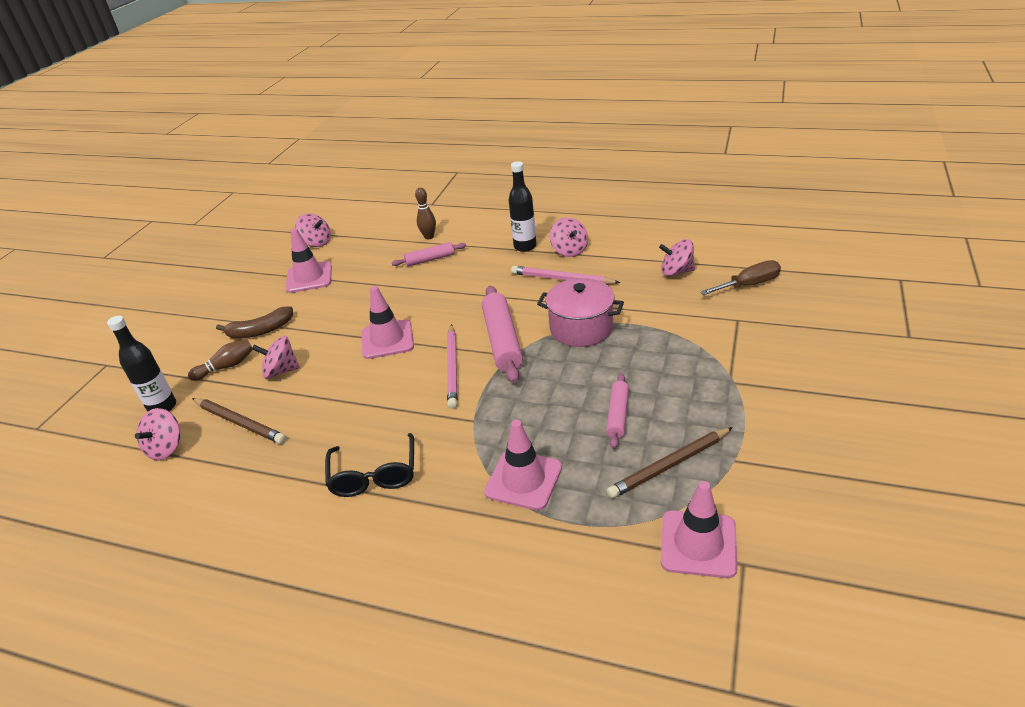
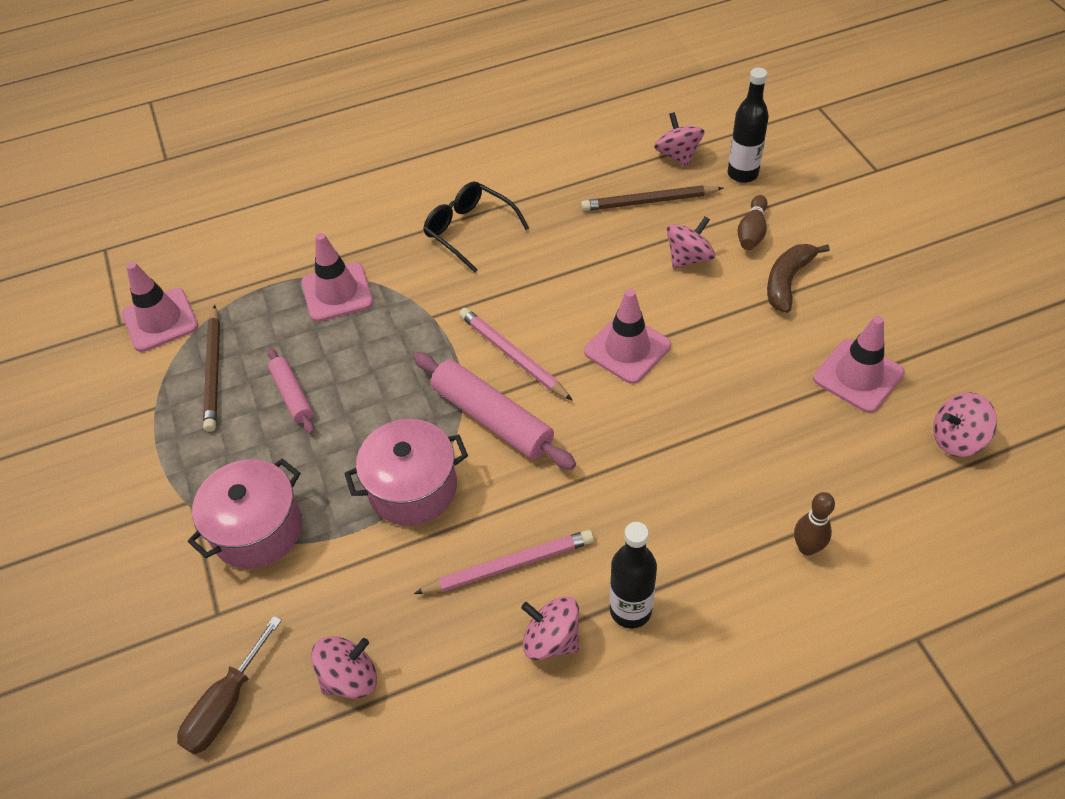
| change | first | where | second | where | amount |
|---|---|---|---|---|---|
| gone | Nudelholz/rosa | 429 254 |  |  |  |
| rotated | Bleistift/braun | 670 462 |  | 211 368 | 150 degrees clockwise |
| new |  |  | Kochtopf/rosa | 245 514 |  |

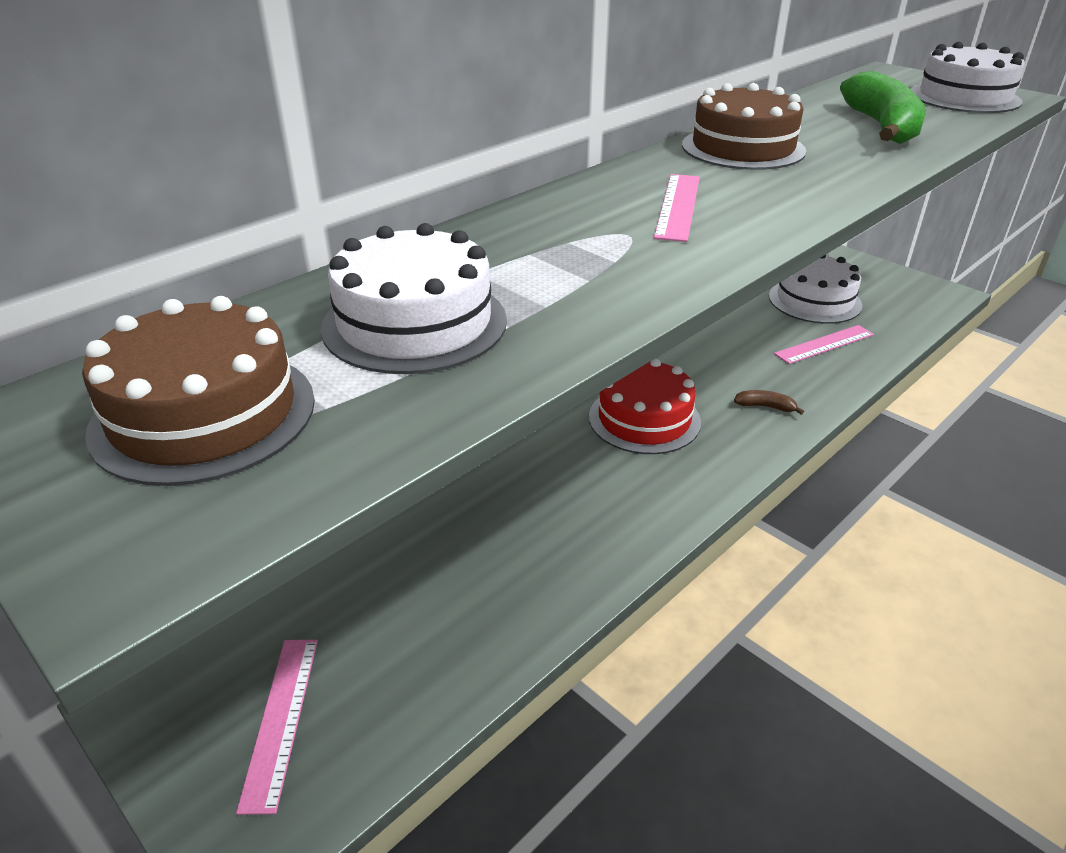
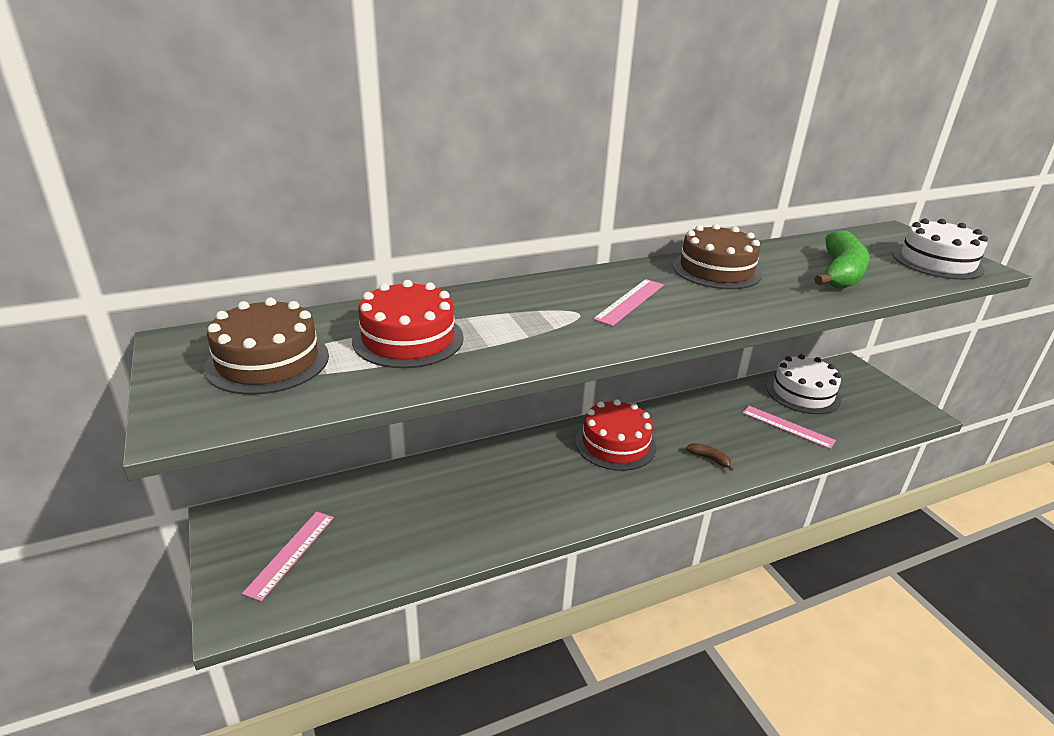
| change | first | where | second | where | amount |
|---|---|---|---|---|---|
| repainted | Kuchen/weiß | 414 298 | Kuchen/rot | 408 324 |  |
| rotated | Lineal/rosa | 824 344 |  | 789 427 | 45 degrees clockwise |

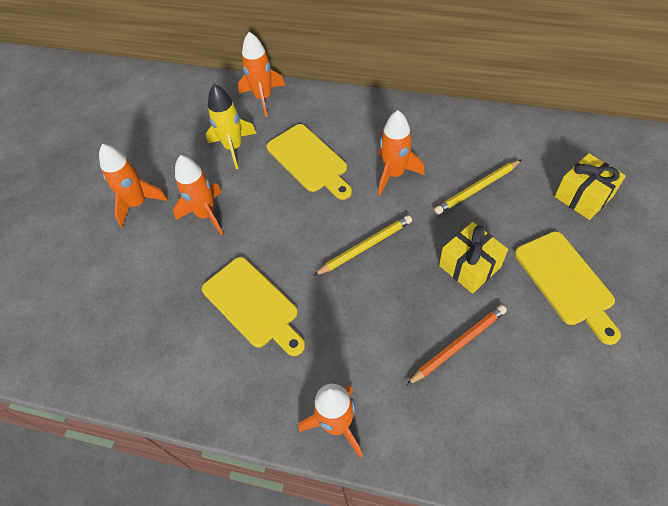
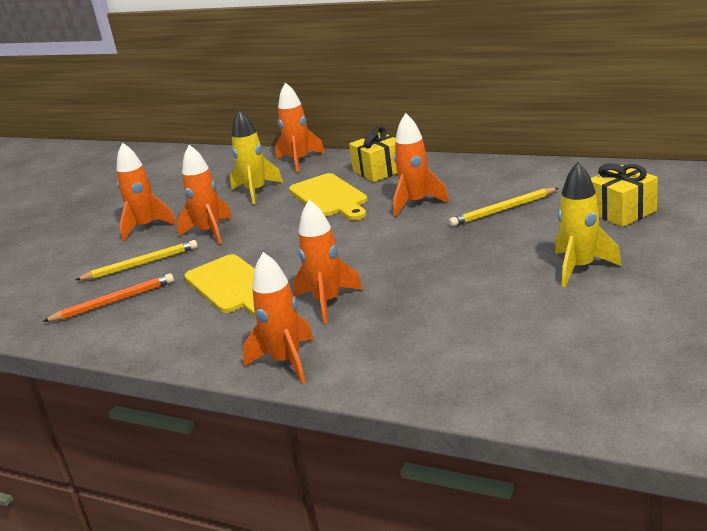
| change | first | where | second | where | amount |
|---|---|---|---|---|---|
| shifted | Bleistift/gelb | 362 245 |  | 136 260 |  |
| shifted | Geschenk/gelb | 473 258 |  | 373 154 |  |
| swapped | Schneidebrett/gelb | 568 288 | Rakete/gelb | 588 224 |  |
| shifted | Bleistift/orange | 456 345 |  | 108 297 |  |
| new |  |  | Rakete/orange | 328 262 |  |

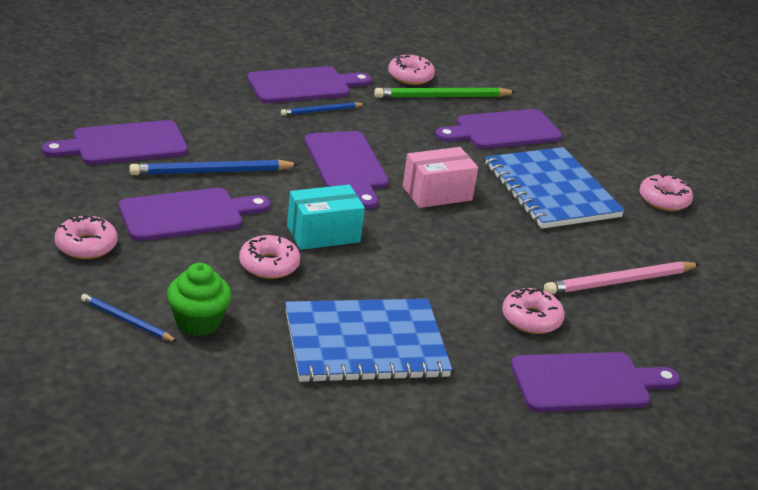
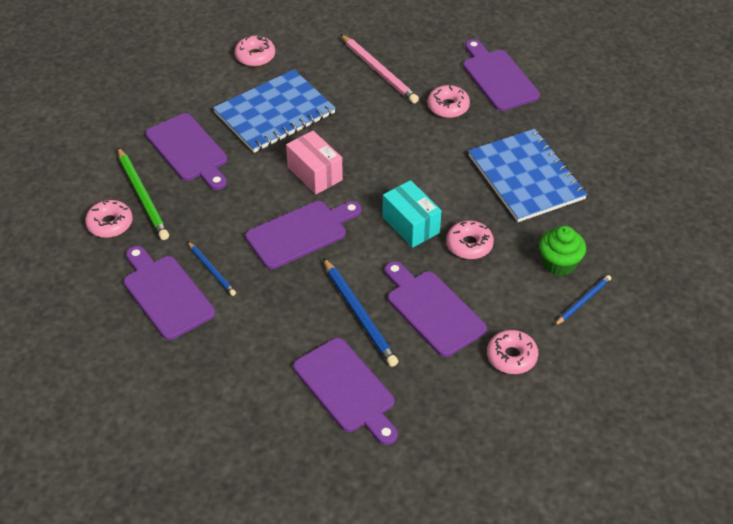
| change | first | where | second | where | amount |
|---|---|---|---|---|---|
| rotated | Bleistift/blau | 129 318 |  | 583 300 | 150 degrees counterclockwise |

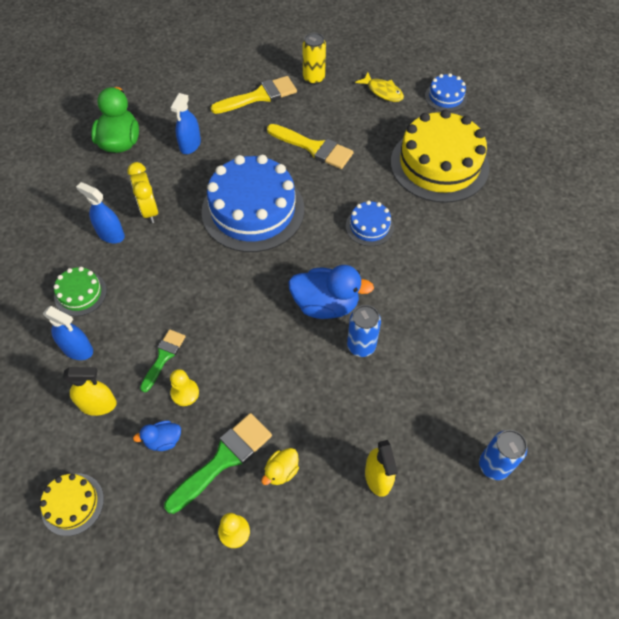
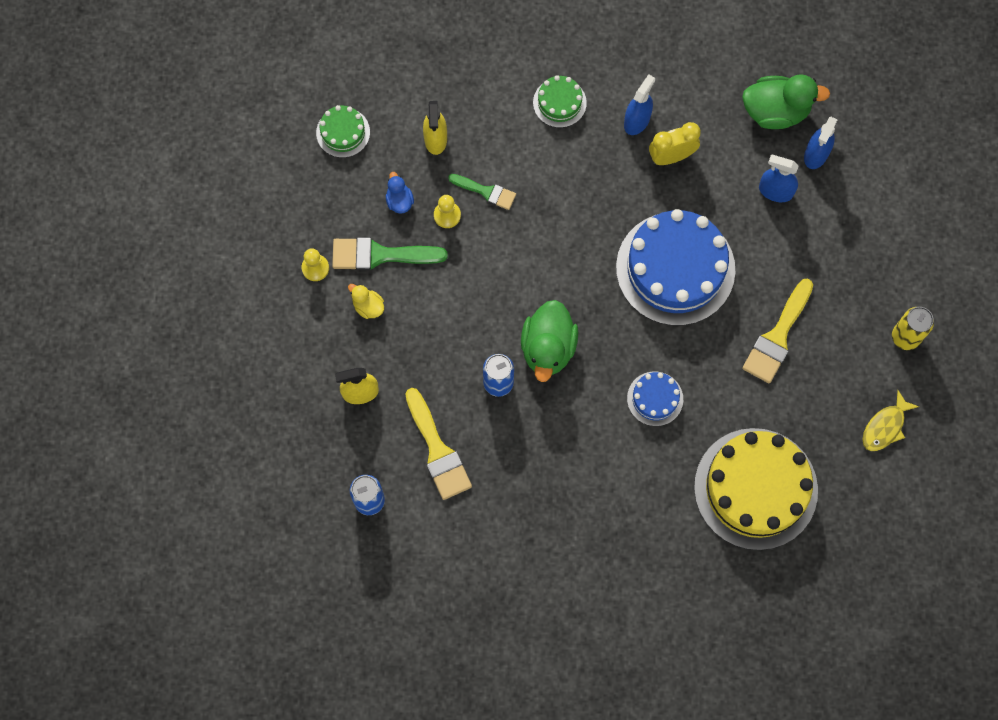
| change | first | where | second | where | amount |
|---|---|---|---|---|---|
| gone | Kuchen/blau | 446 92 |  |  |  |
| shifted | Pinsel/gelb | 253 95 |  | 438 444 |  |
| repainted | Ente/blau | 331 292 | Ente/grün | 549 341 |  |
| shifted | Sprühflasche/blau | 68 333 |  | 821 143 |  |
| rotated | Pinsel/grün | 218 463 |  | 390 253 | 135 degrees clockwise |
| repainted | Kuchen/gelb | 72 504 | Kuchen/grün | 343 131 |  |

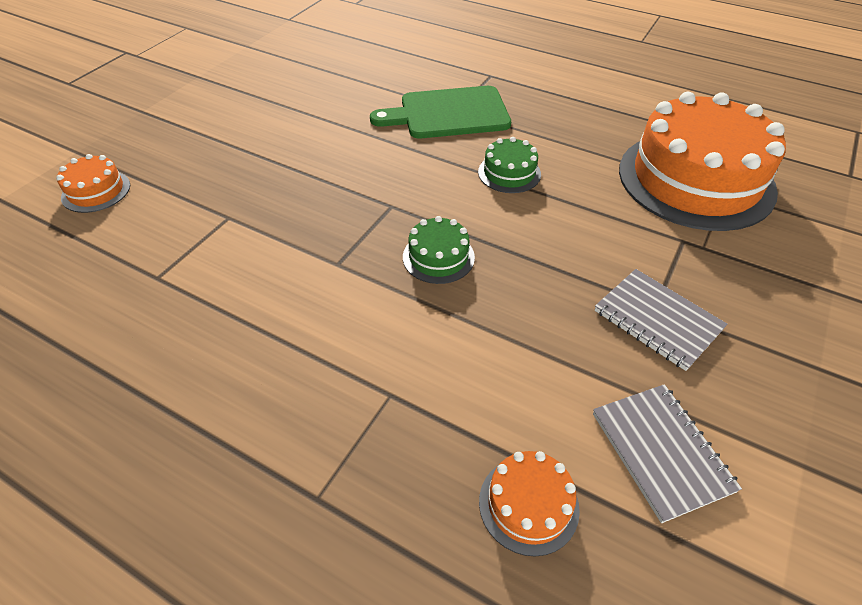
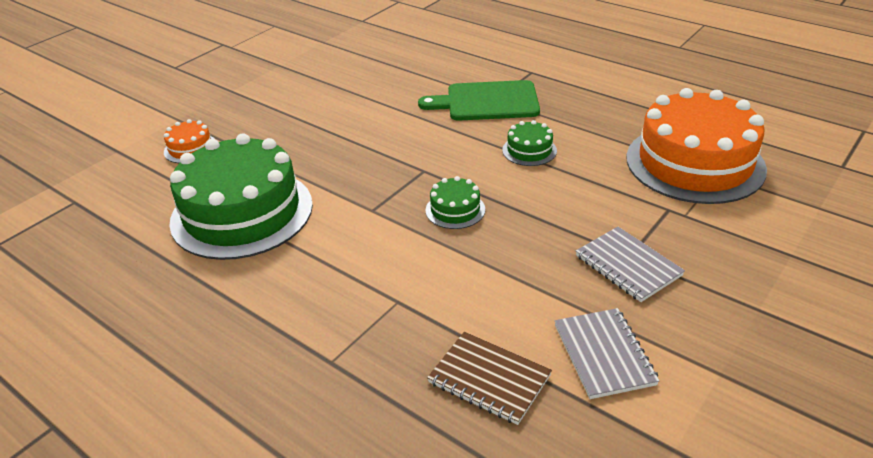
| change | first | where | second | where | amount |
|---|---|---|---|---|---|
| swapped | Kuchen/orange | 529 504 | Notizbuch/braun | 489 378 |  |
| new |  |  | Kuchen/grün | 241 197 |  |

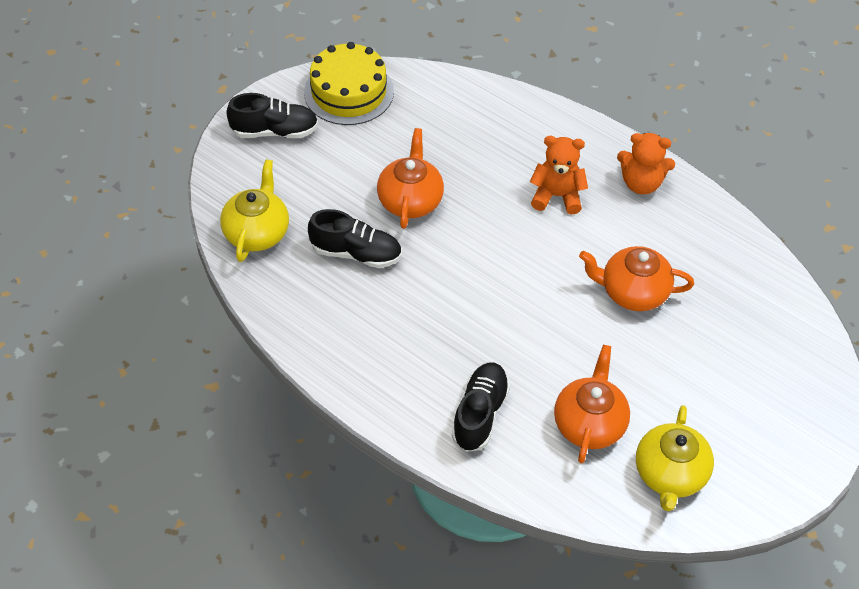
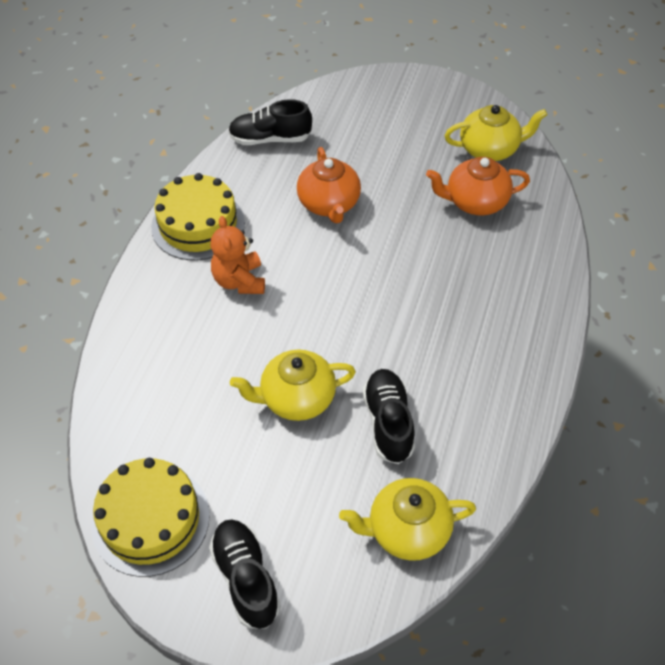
| change | first | where | second | where | amount |
|---|---|---|---|---|---|
| repainted | Teekanne/orange | 410 178 | Teekanne/gelb | 293 385 |  |
| swapped | Teddybär/orange | 646 164 | Kuchen/gelb | 198 217 |  |
| shifted | Schuh/schwarz | 481 407 |  | 270 122 |  |

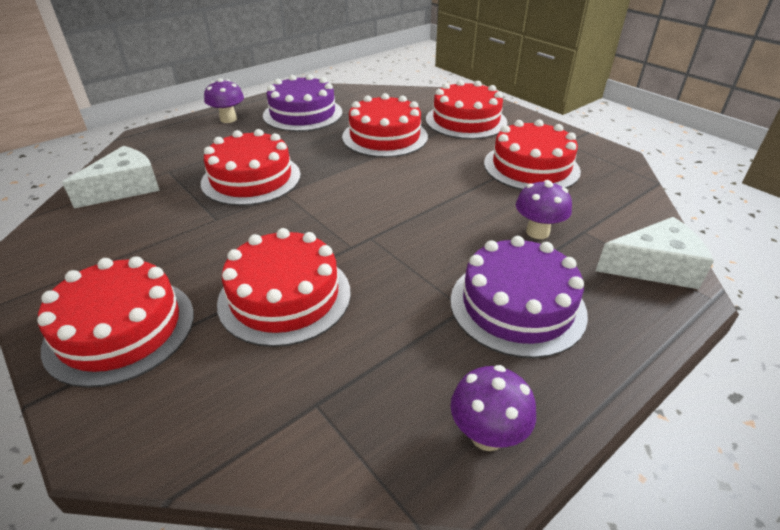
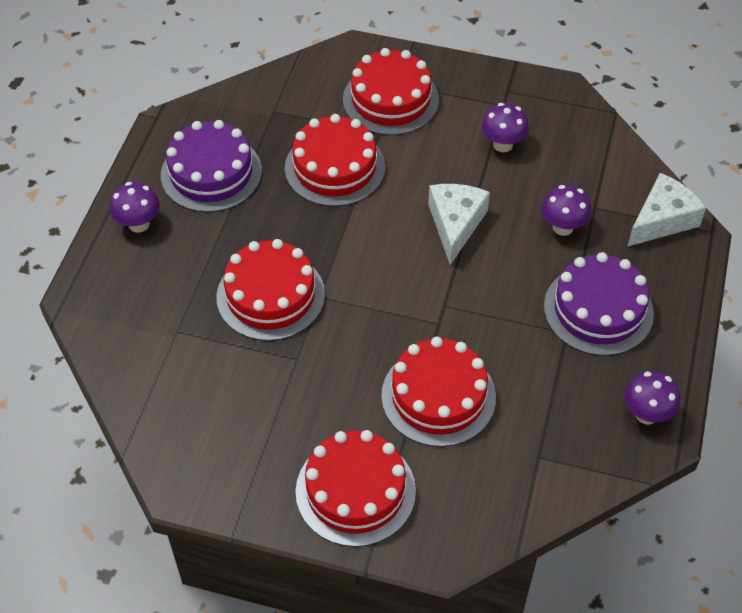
| change | first | where | second | where | amount |
|---|---|---|---|---|---|
| swapped | Kuchen/rot | 532 154 | Pilz/lila | 505 127 |  |
| shifted | Käse/weiß | 111 177 |  | 459 224 |  |

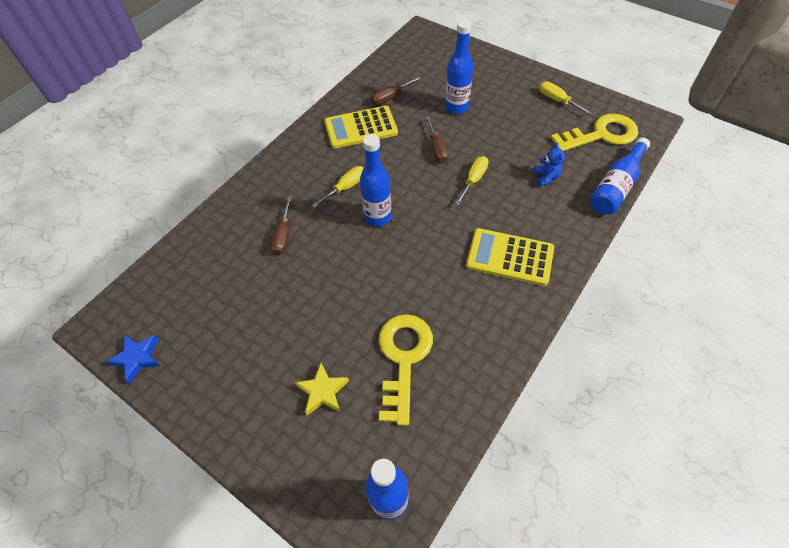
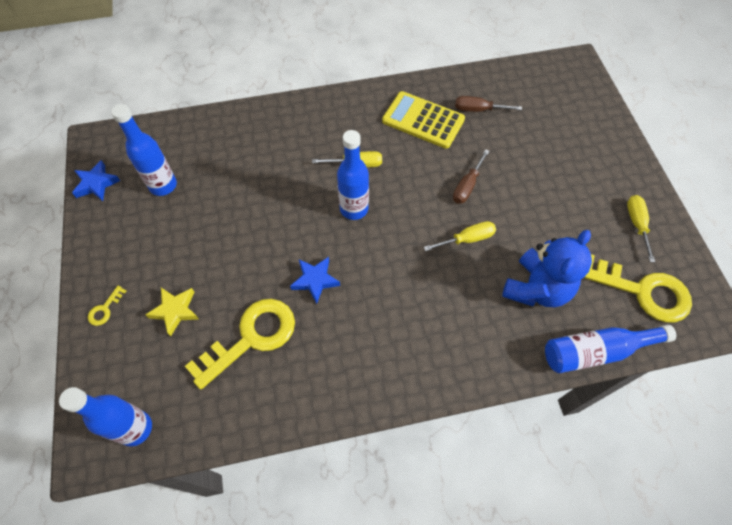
| change | first | where | second | where | amount |
|---|---|---|---|---|---|
| shifted | Flasche/blau | 459 67 |  | 144 150 |  |
| scaled | Teddybär/blau | 549 165 |  | 547 268 | x2.08 |
| gone | Schraubenzieher/braun | 281 225 |  |  |  |
| gone | Taschenrechner/gelb | 510 257 |  |  |  |
| new |  |  | Stern/blau | 315 280 |  |
| new |  |  | Schlüssel/gelb | 107 306 |  |

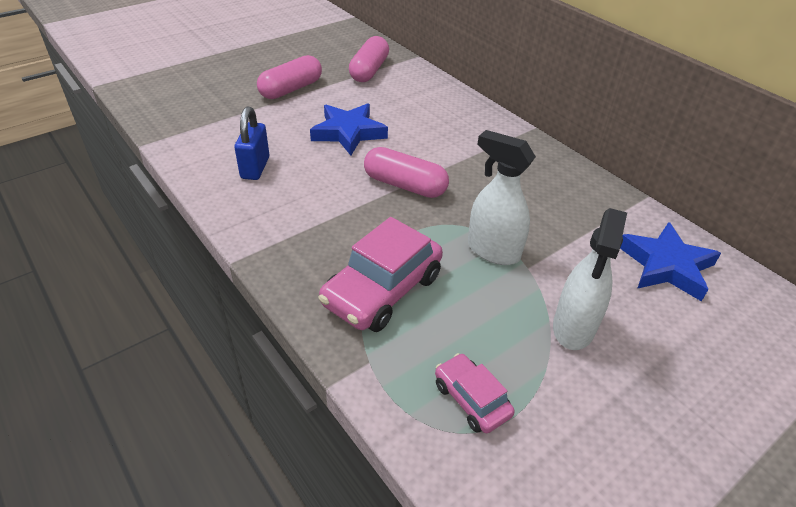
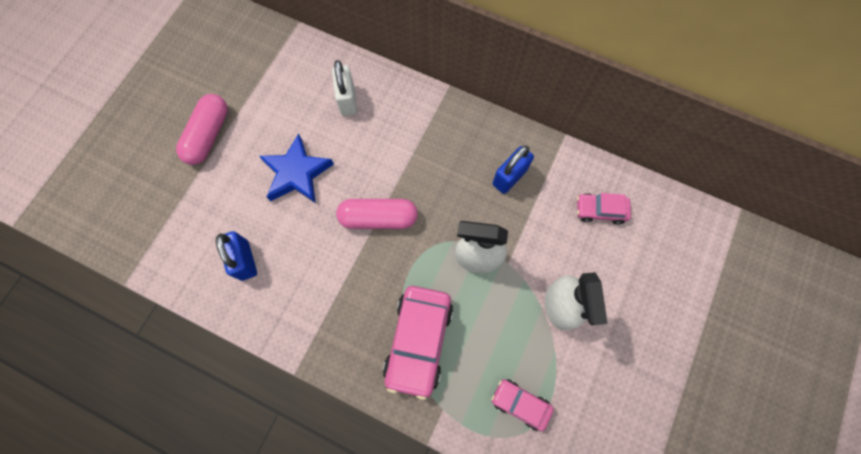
| change | first | where | second | where | amount |
|---|---|---|---|---|---|
| gone | Kapsel/rosa | 369 59 |  |  |  |
| swapped | Stern/blau | 670 262 | Auto/rosa | 604 208 |  |
| new |  |  | Vorhängeschloss/weiß | 344 88 |  |
| new |  |  | Vorhängeschloss/blau | 513 170 |  |

